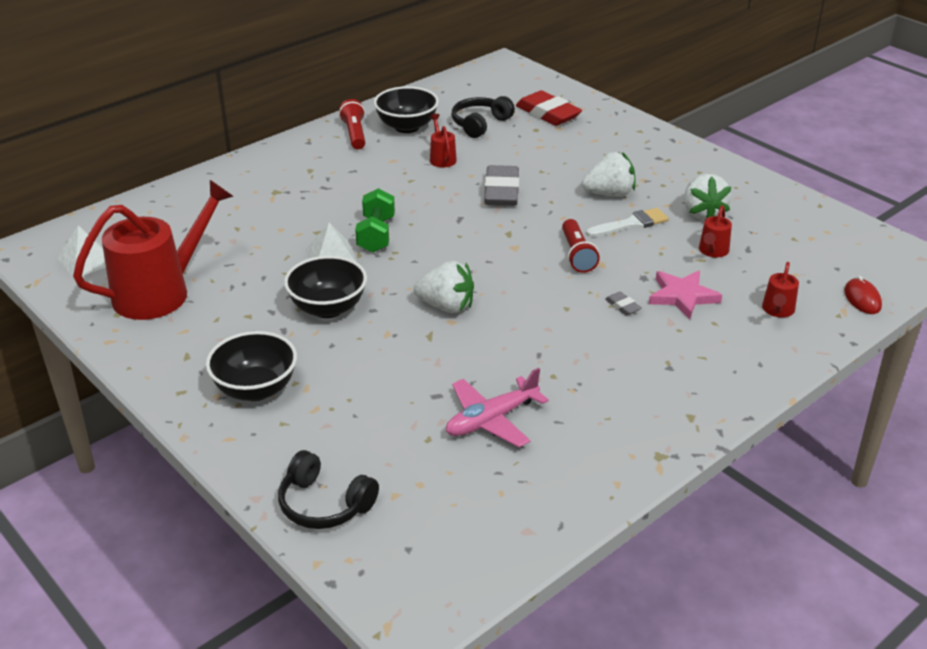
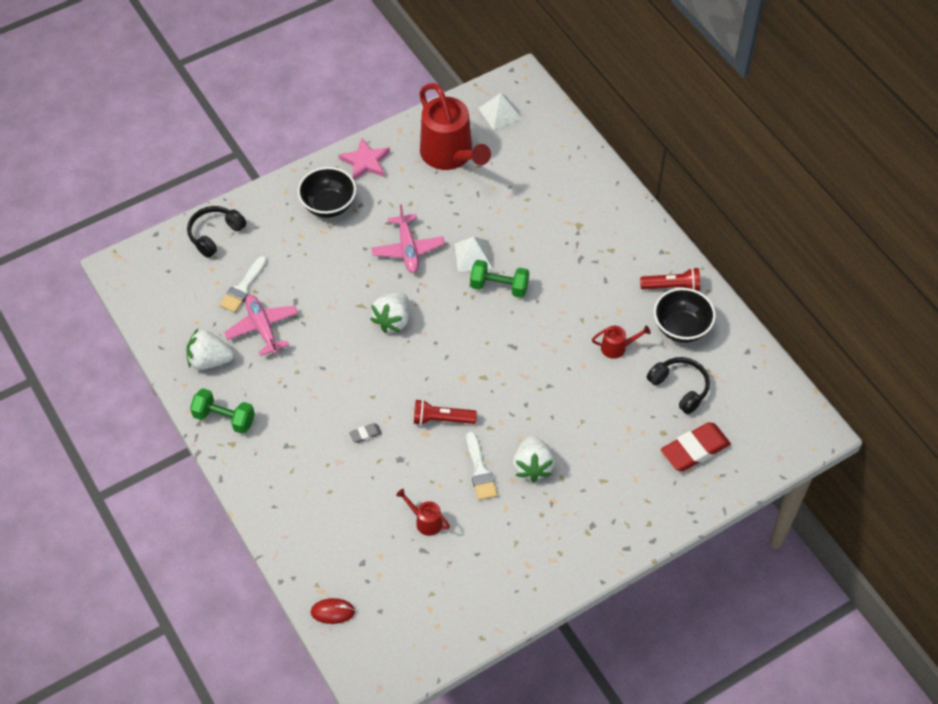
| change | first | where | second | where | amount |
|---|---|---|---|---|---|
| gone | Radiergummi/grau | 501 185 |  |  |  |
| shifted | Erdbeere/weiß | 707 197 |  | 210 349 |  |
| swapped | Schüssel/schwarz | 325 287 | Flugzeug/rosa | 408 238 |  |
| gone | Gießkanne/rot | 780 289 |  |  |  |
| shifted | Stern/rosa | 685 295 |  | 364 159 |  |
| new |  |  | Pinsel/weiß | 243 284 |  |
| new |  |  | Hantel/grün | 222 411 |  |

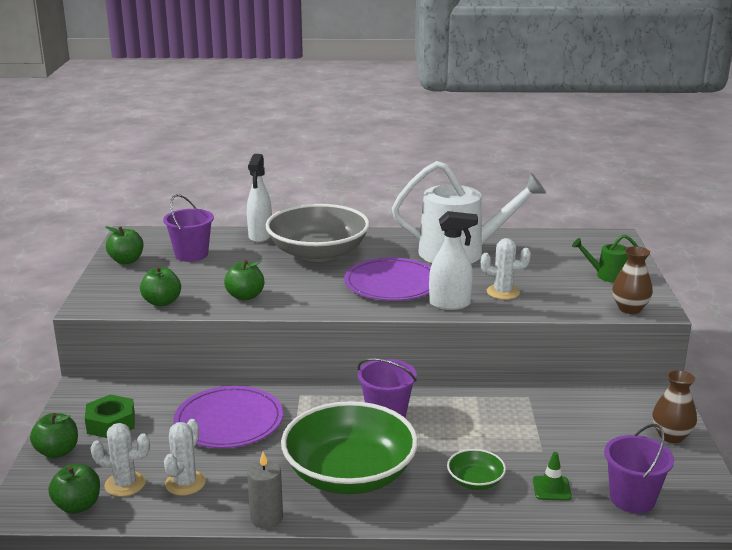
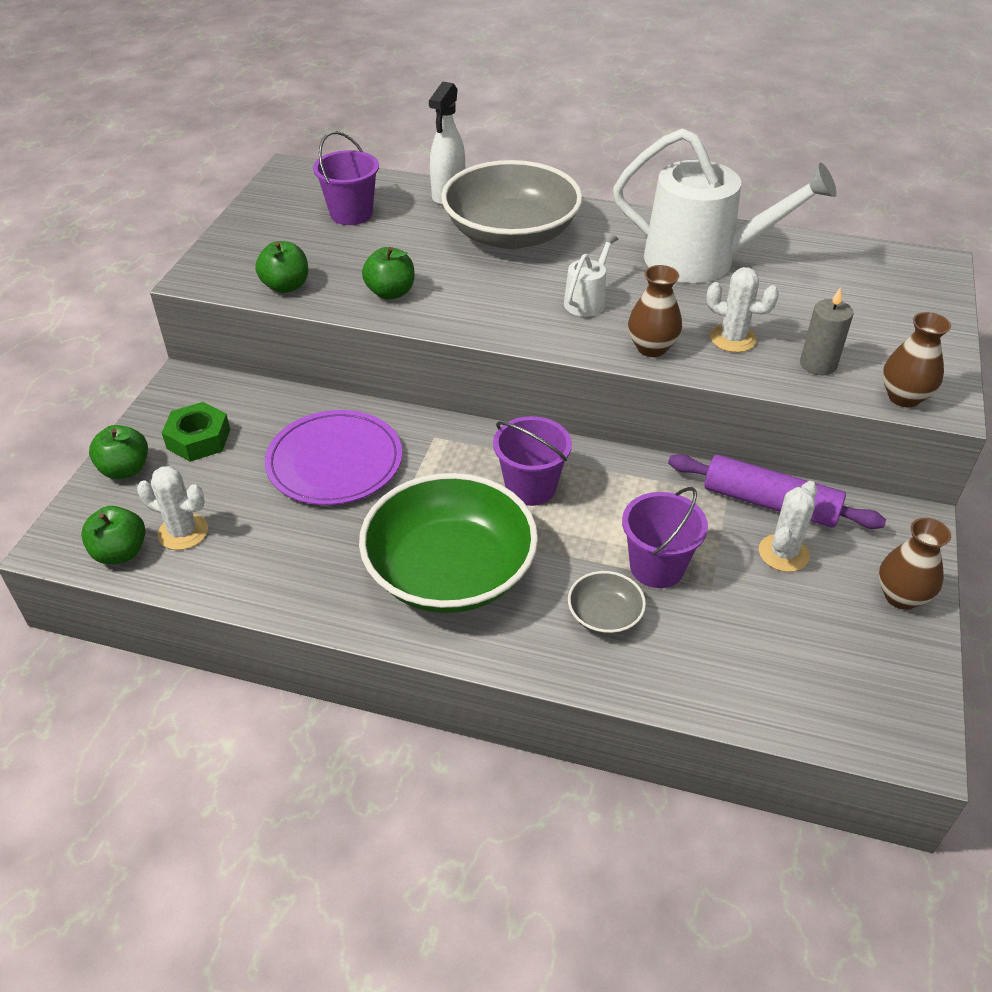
| change | first | where | second | where | amount |
|---|---|---|---|---|---|
| swapped | Sprühflasche/weiß | 453 260 | Vase/braun | 655 311 |  |
| gone | Apfel/grün | 124 245 |  |  |  |
| gone | Gießkanne/grün | 605 258 |  |  |  |
| swapped | Teller/lila | 387 279 | Gießkanne/weiß | 591 275 |  |
| shifted | Kaktus/weiß | 185 457 |  | 788 526 |  |
| shifted | Eimer/lila | 639 468 |  | 665 537 |  |
| repainted | Schüssel/grün | 476 469 | Schüssel/grau | 607 603 |  |
| shifted | Kerze/grau | 265 490 |  | 827 331 |  |
| gone | Leitkegel/grün | 552 476 |  |  |  |
| new |  |  | Nudelholz/lila | 777 491 |  |

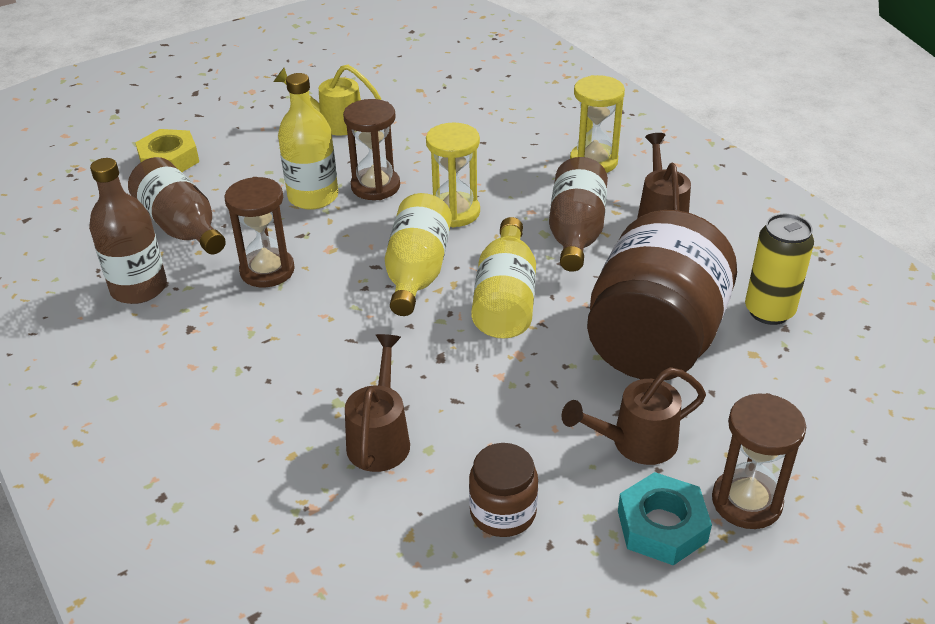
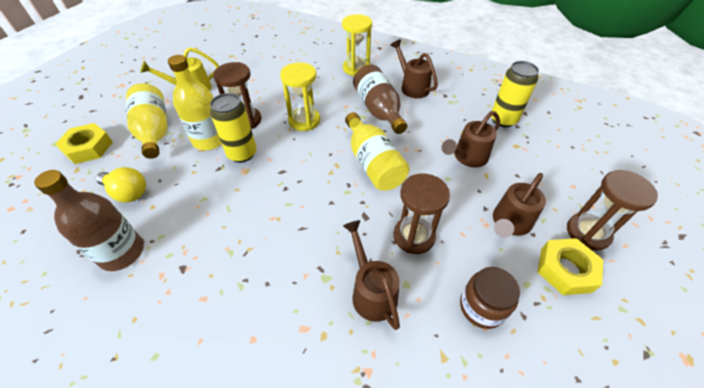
| change | first | where | second | where | amount |
|---|---|---|---|---|---|
| swapped | Flasche/braun | 177 205 | Glühbirne/gelb | 121 184 |  |
| shifted | Sanduhr/braun | 259 232 |  | 422 213 |  |
| shifted | Flasche/gelb | 418 254 |  | 147 121 |  |
| swapped | Einmachglas/braun | 662 295 | Gießkanne/braun | 471 139 |  |
| repainted | Sechskantmutter/türkis | 665 518 | Sechskantmutter/gelb | 570 266 |  |
| new |  |  | Dose/gelb | 233 128 |  |

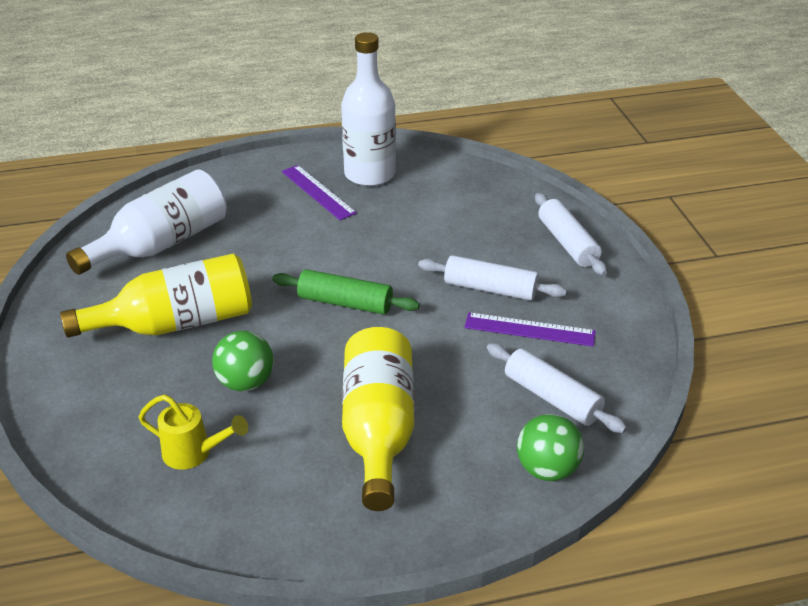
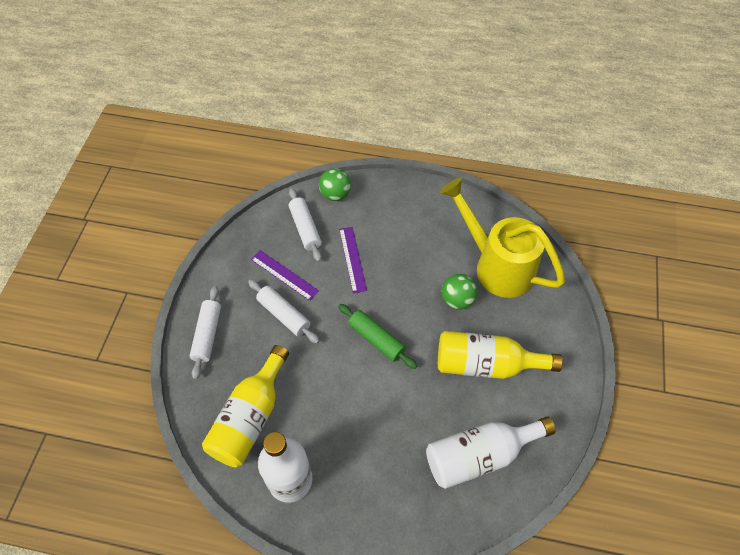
| change | first | where | second | where | amount |
|---|---|---|---|---|---|
| shifted | Lineal/lila | 319 192 |  | 353 260 |  |
| shifted | Flasche/gelb | 378 419 |  | 245 406 |  |
| scaled | Gießkanne/gelb | 193 432 |  | 502 238 | x2.31 |

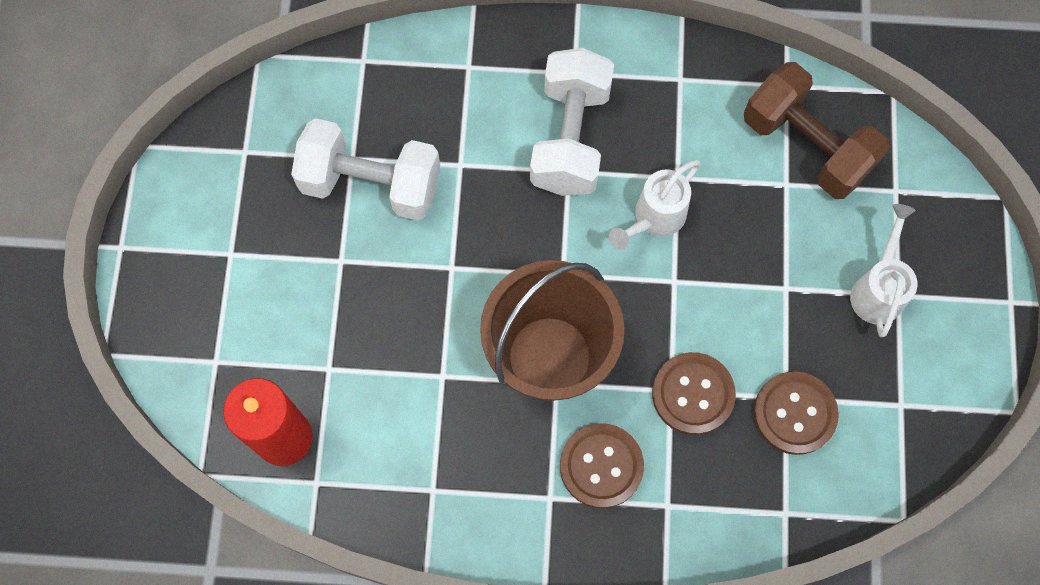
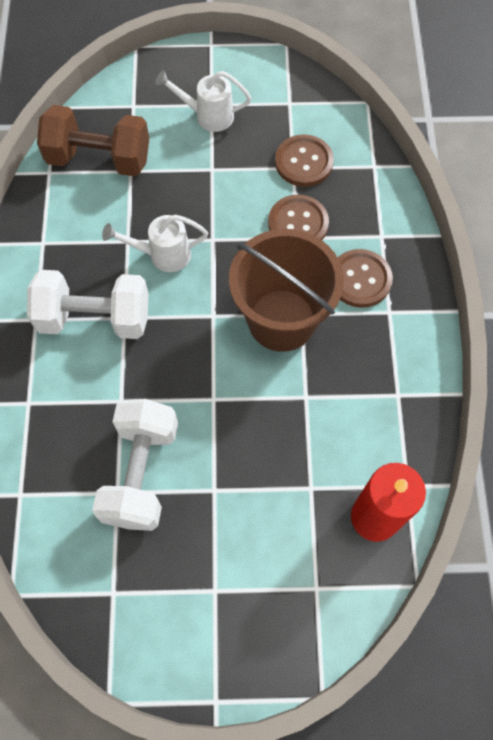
| change | first | where | second | where | amount |
|---|---|---|---|---|---|
| rotated | Hantel/braun | 816 130 |  | 93 140 | 60 degrees clockwise |
| rotated | Gießkanne/weiß | 655 205 |  | 155 243 | 135 degrees clockwise |

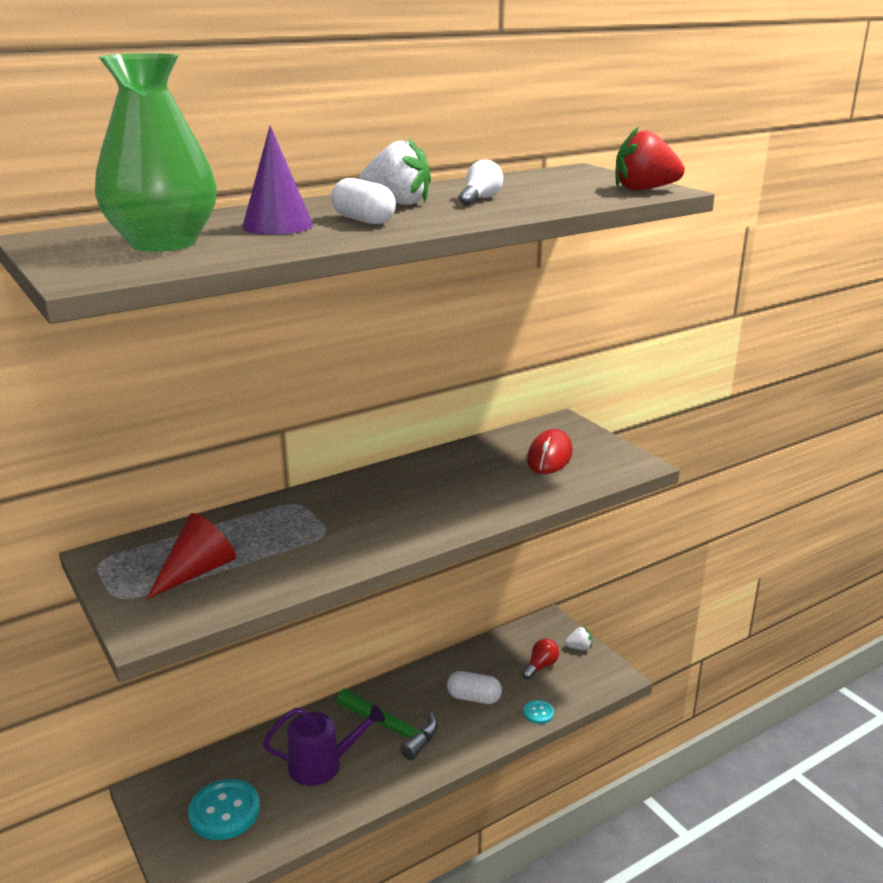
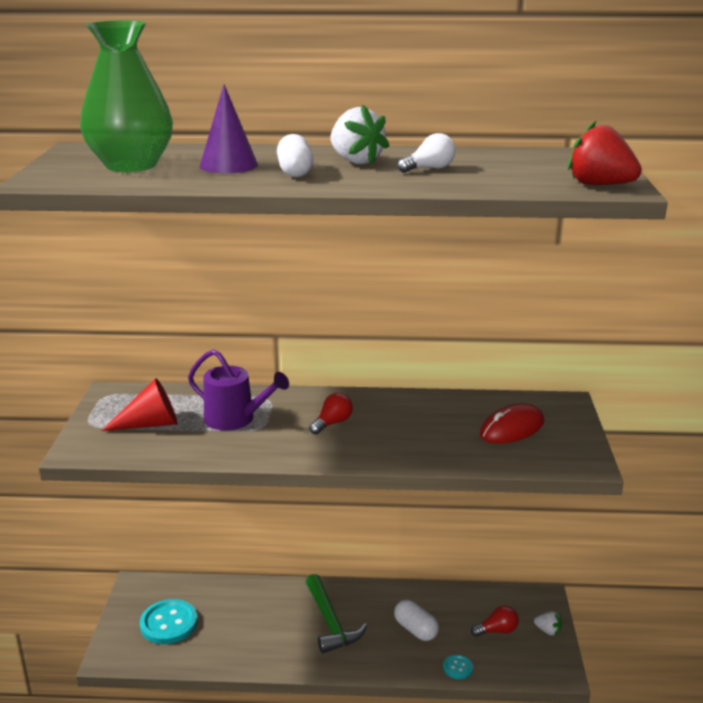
| change | first | where | second | where | amount |
|---|---|---|---|---|---|
| shifted | Gießkanne/lila | 324 745 |  | 238 389 |  |
| new |  |  | Glühbirne/rot | 331 413 |  |

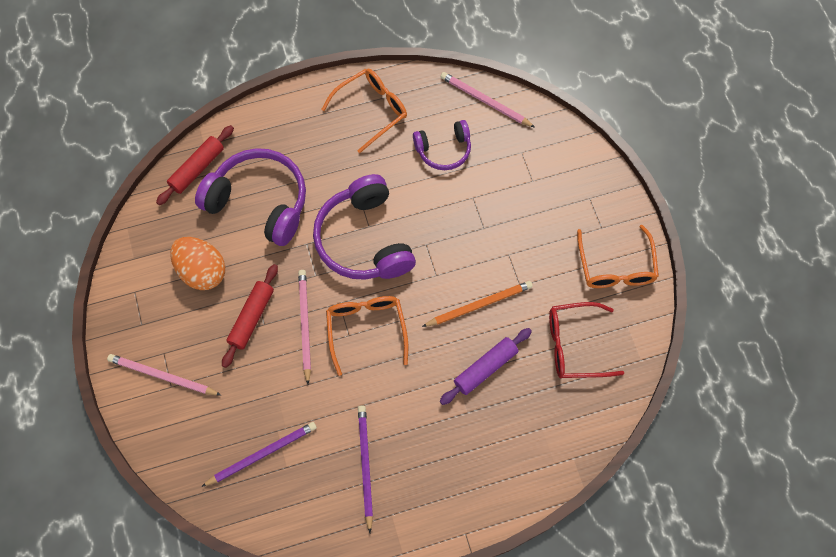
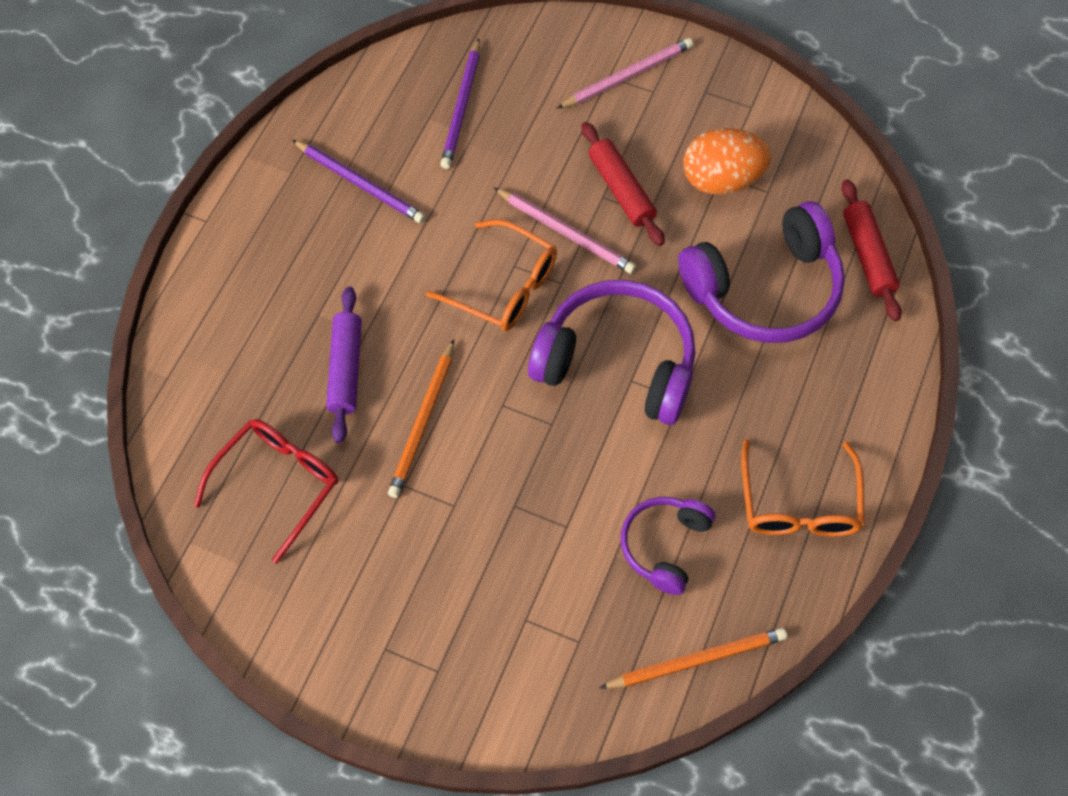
| change | first | where | second | where | amount |
|---|---|---|---|---|---|
| repainted | Bleistift/rosa | 488 100 | Bleistift/orange | 693 658 |  |
| gone | Brille/orange | 618 256 |  |  |  |

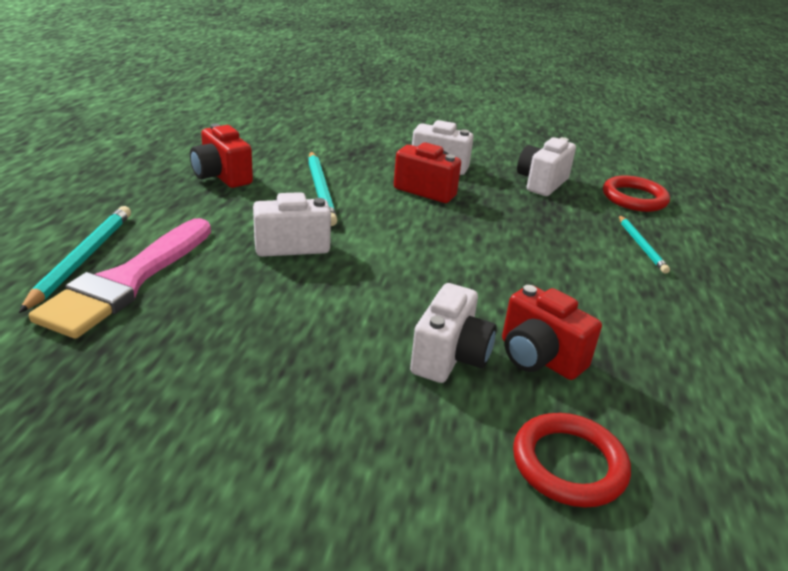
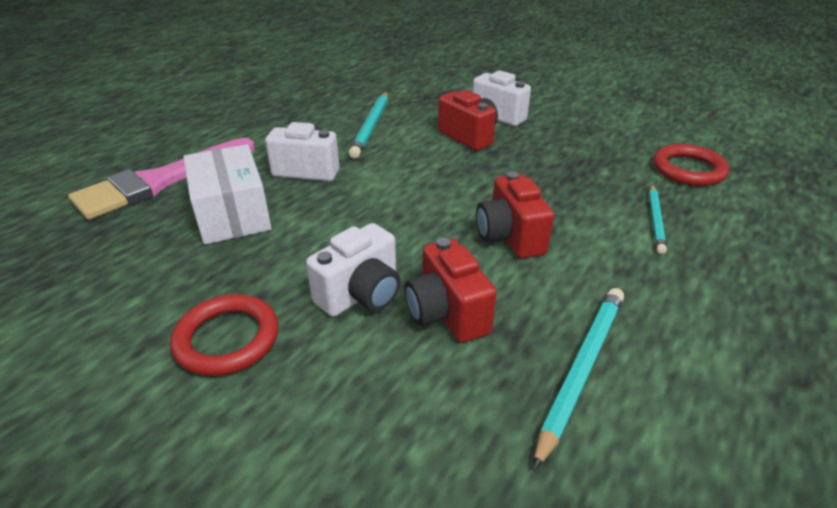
| change | first | where | second | where | amount |
|---|---|---|---|---|---|
| shifted | Kamera/rot | 221 155 |  | 515 215 |  |
| gone | Kamera/weiß | 546 166 |  |  |  |
| shifted | Bleistift/türkis | 75 259 |  | 578 379 |  |
| shifted | Ring/rot | 572 460 |  | 224 335 |  |
| new |  |  | Schachtel/weiß | 227 194 |  |

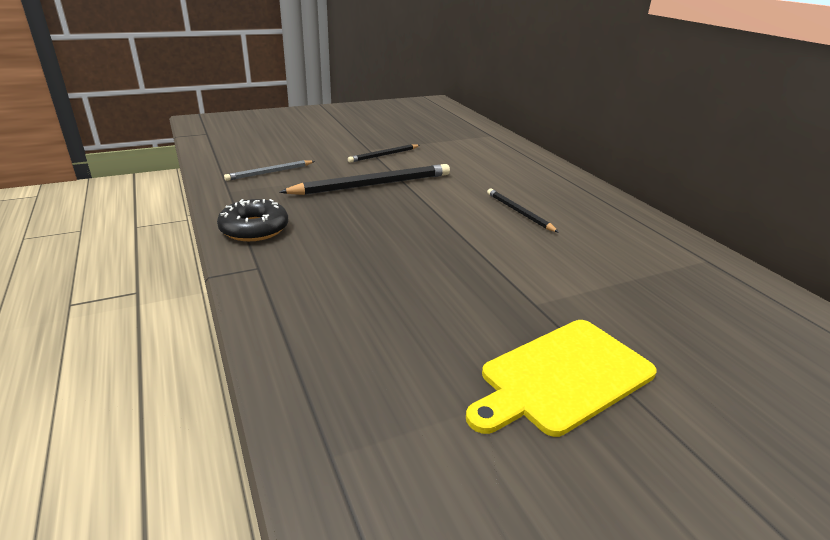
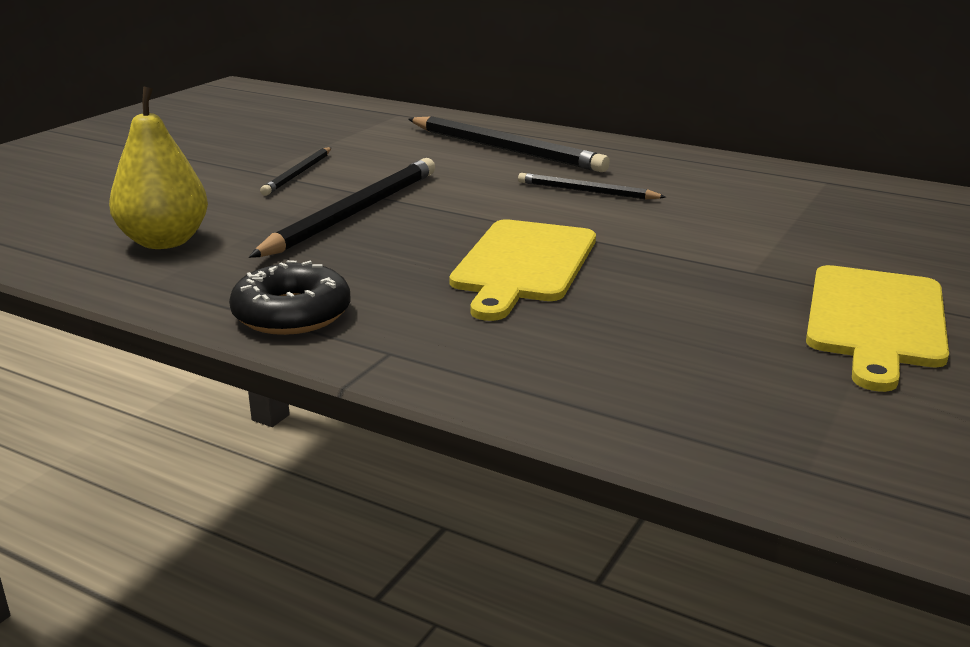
| change | first | where | second | where | amount |
|---|---|---|---|---|---|
| swapped | Bleistift/grau | 269 170 | Birne/gelb | 158 168 |  |
| new |  |  | Bleistift/schwarz | 509 144 |  |
| new |  |  | Schneidebrett/gelb | 522 270 |  |

